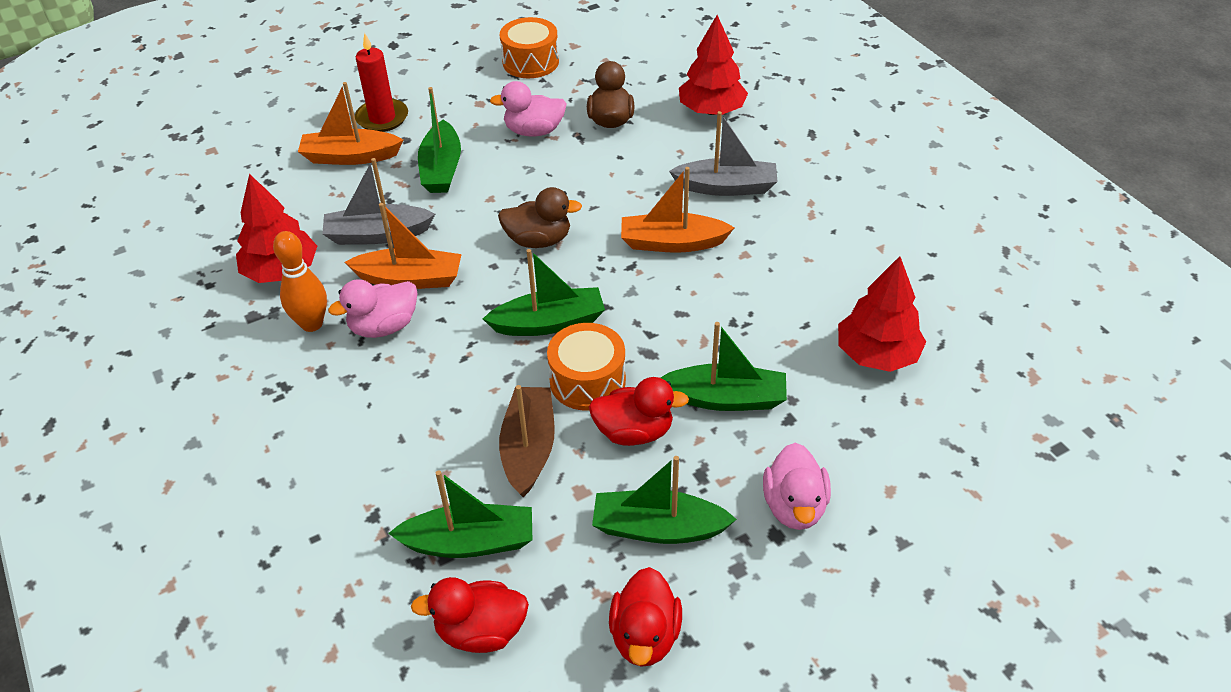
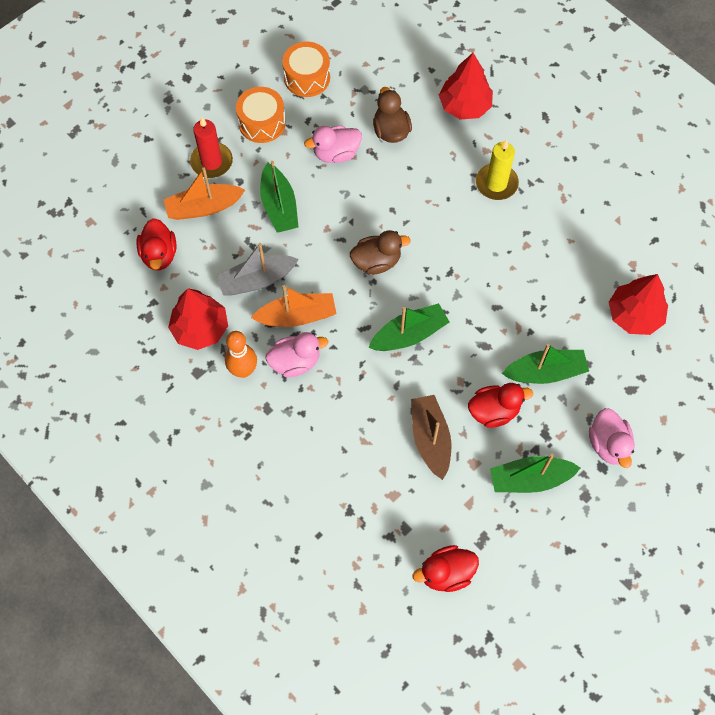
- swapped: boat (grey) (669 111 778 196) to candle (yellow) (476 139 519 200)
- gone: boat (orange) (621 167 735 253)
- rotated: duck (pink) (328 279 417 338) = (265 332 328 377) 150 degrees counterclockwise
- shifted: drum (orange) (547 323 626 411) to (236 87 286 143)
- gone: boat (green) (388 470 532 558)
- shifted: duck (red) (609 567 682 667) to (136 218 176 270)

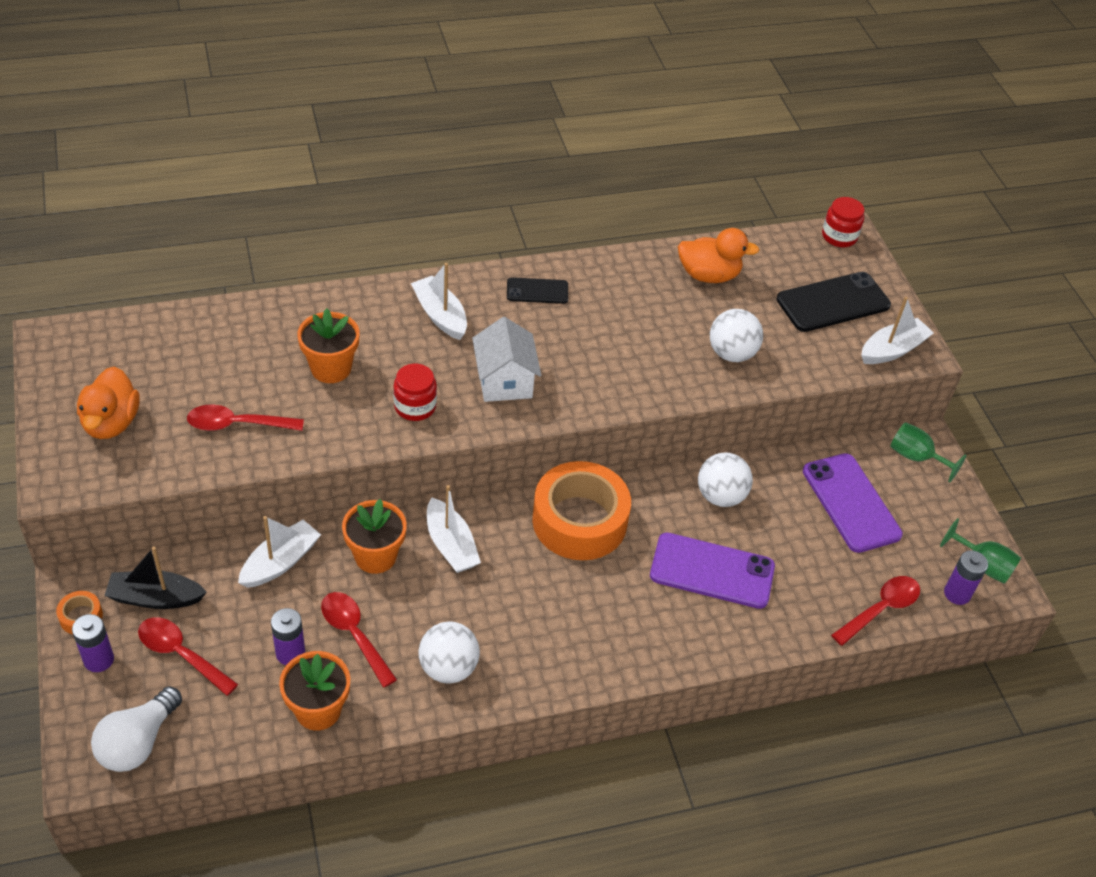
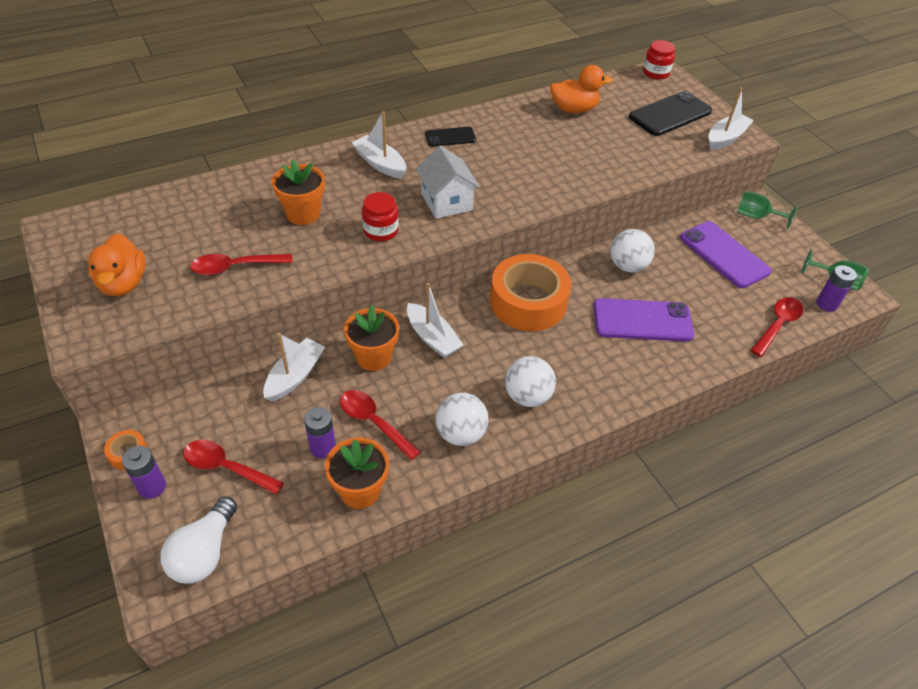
- shifted: ball (white) (710 309 763 362) to (505 356 556 407)
- gone: boat (black) (104 547 207 609)

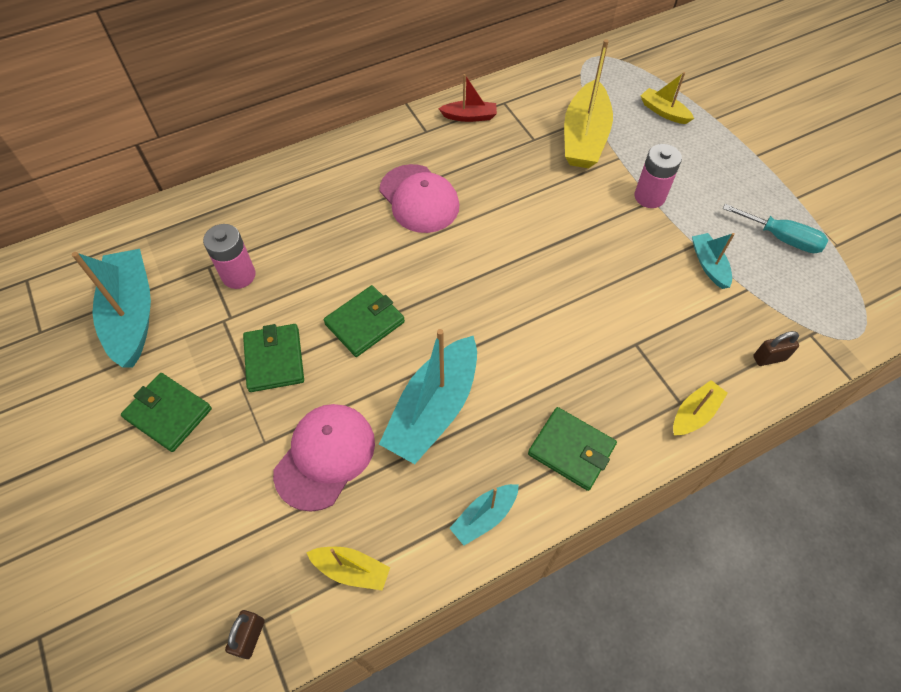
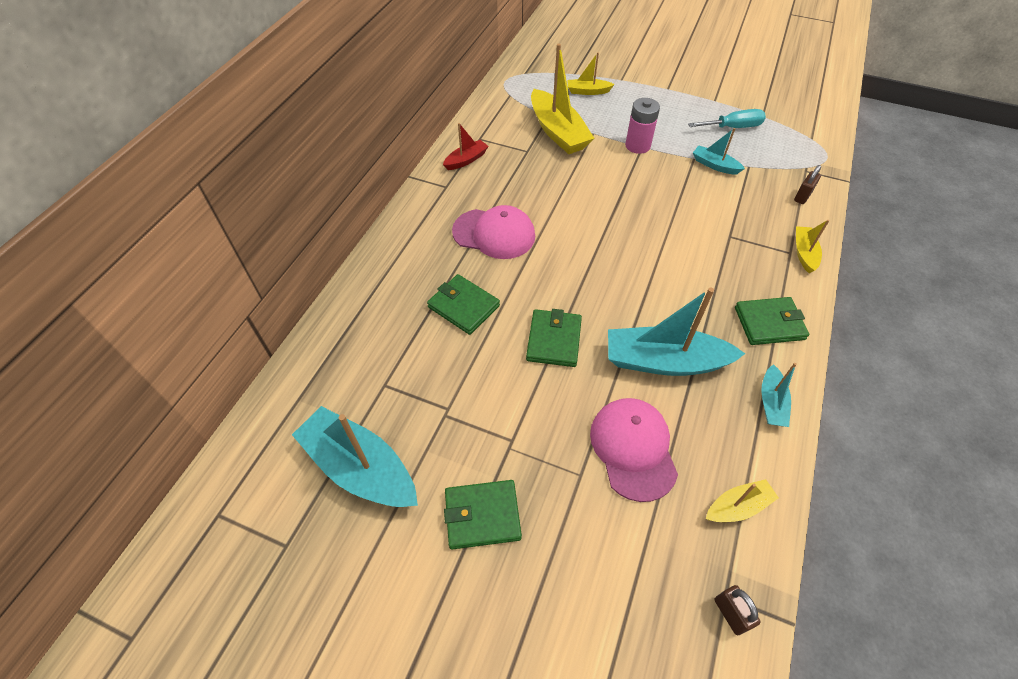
- gone: battery (pink) (203 224 255 289)
- shifted: wallet (green) (243 324 304 392) to (427 274 500 335)
- rotated: boat (turquoise) (379 329 477 464) = (608 287 745 376) 105 degrees clockwise

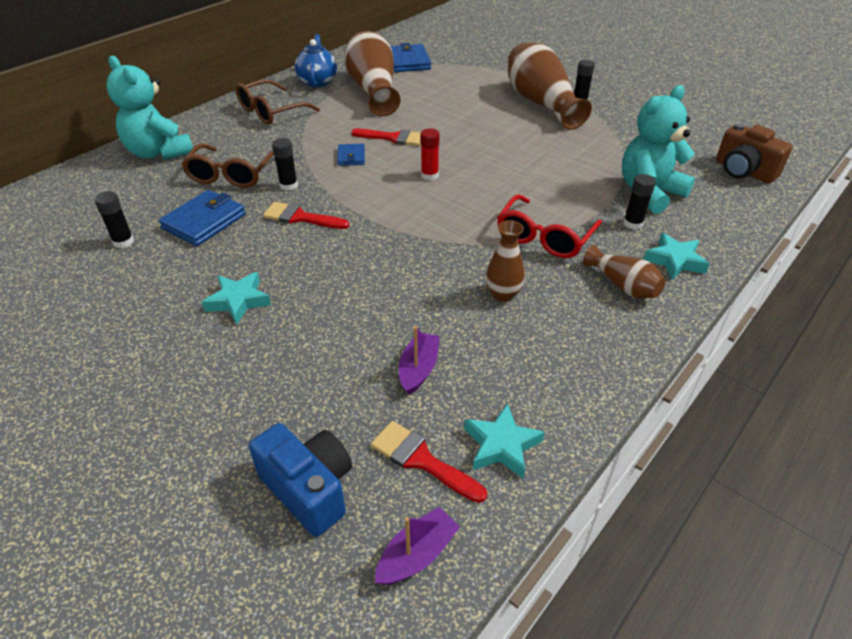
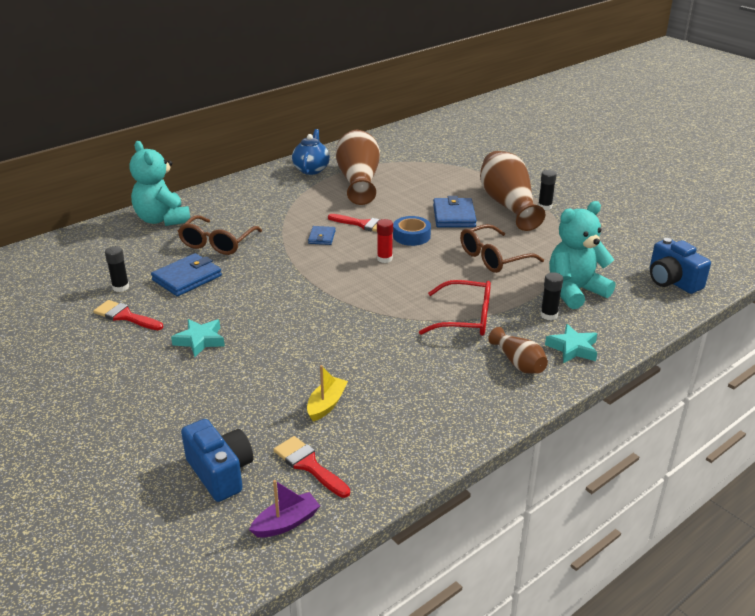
- shifted: wallet (blue) (390 43 431 72) to (433 196 477 228)
- shifted: glasses (brown) (236 79 320 125) to (460 224 544 273)
- repainted: camera (brown) (716 123 793 183) to camera (blue) (650 238 711 294)
- gone: glue stick (black) (272 138 298 191)
- rotated: glasses (red) (497 195 602 258) = (419 280 491 336) 120 degrees counterclockwise
- shifted: brush (red) (263 202 349 229) to (93 300 163 330)
- gone: vase (brown) (486 220 525 302)
- repainted: boat (purple) (399 326 440 395) to boat (yellow) (307 365 348 421)
- gone: star (turquoise) (464 403 545 479)
- new: tape (blue) (393 216 431 246)

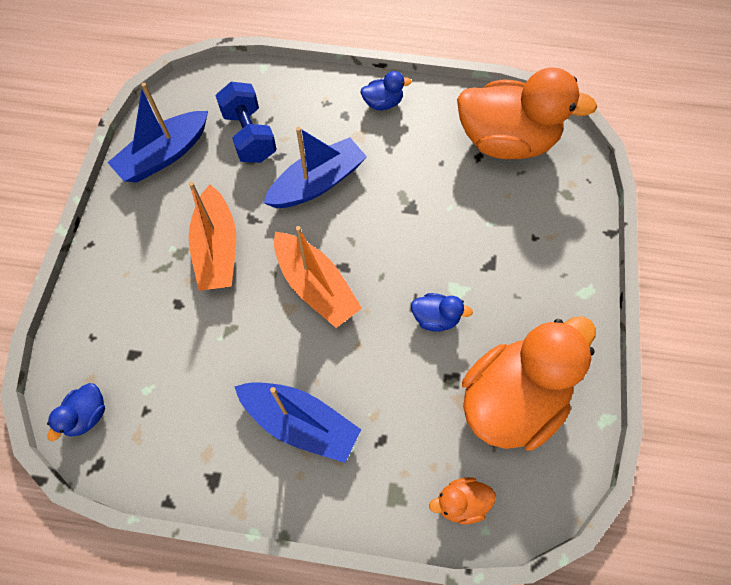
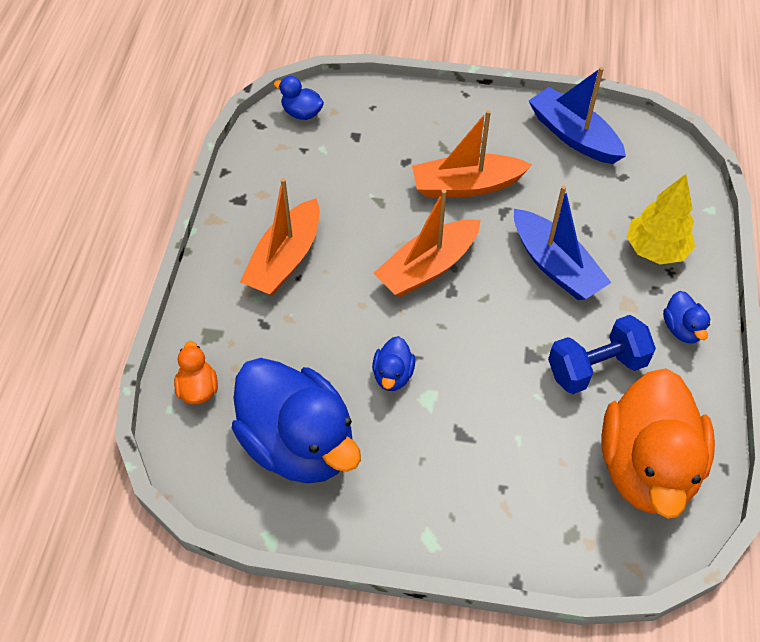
- shifted: dumbbell (blue) (215 82 277 163) to (548 315 656 394)
- repainted: duck (orange) (462 316 596 451) to duck (blue) (232 358 361 483)
- repainted: boat (blue) (234 382 361 463) to boat (orange) (240 178 320 296)
- new: tree (yellow) (627 174 695 264)

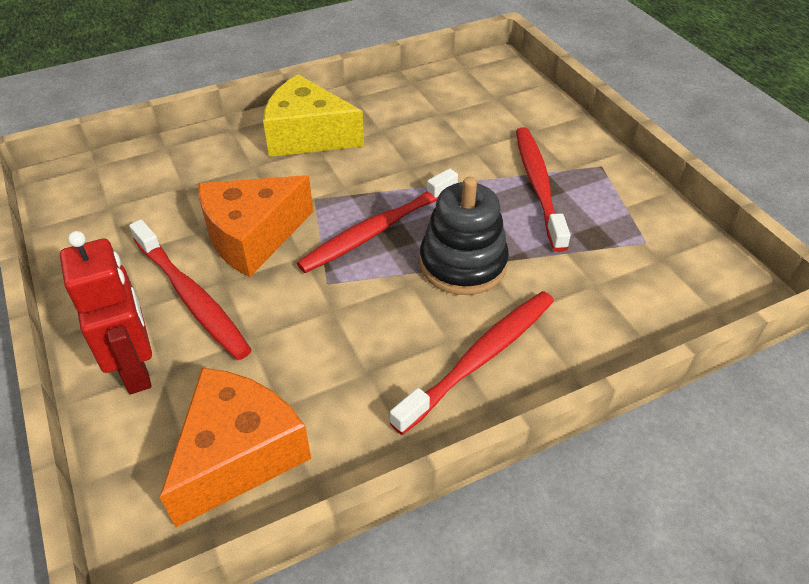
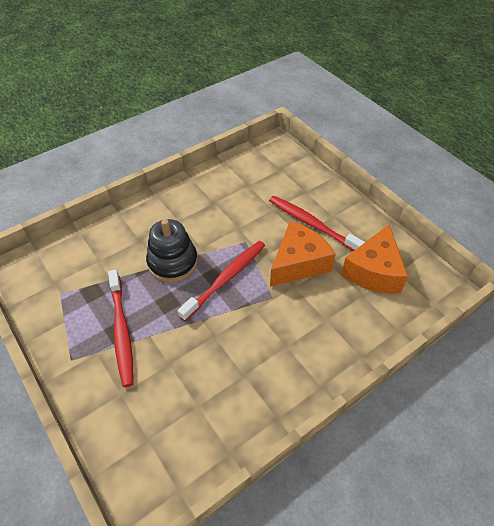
- gone: cheese (yellow) (263 74 364 157)
- gone: robot (red) (60 231 152 394)
- gone: toothbrush (red) (390 291 554 435)
- shifted: cheese (orange) (160 368 311 527) to (341 225 408 293)

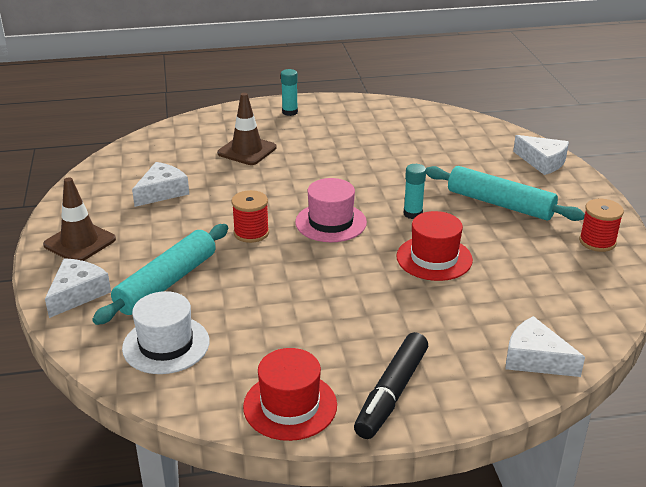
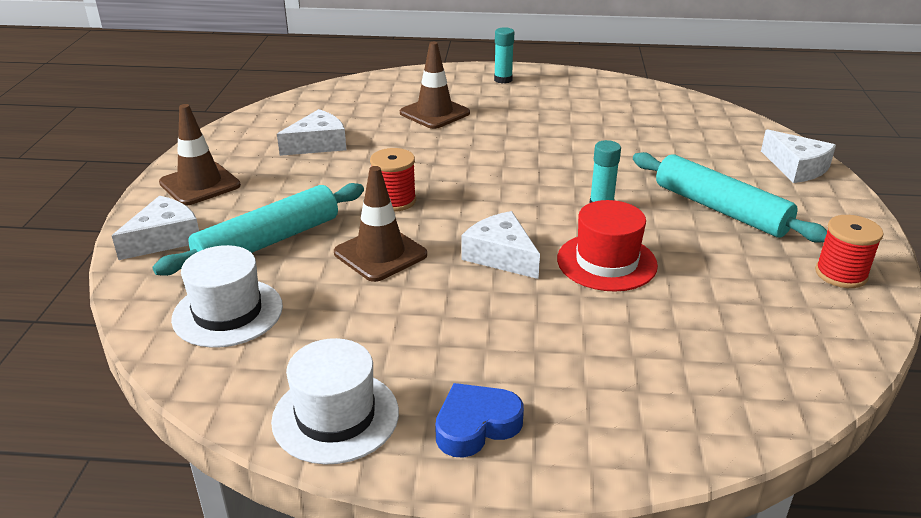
- gone: hat (pink) (295 178 367 242)
- shifted: cheese (white) (505 316 585 377) to (461 211 540 279)
- swapped: marker (black) (354 332 428 439) to heart (blue) (435 383 524 458)
- repainted: hat (red) (243 348 337 441) to hat (white) (271 338 399 465)
- new: traffic cone (brown) (334 166 427 282)

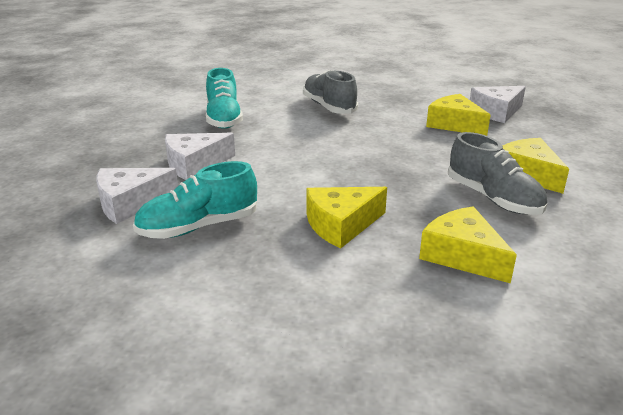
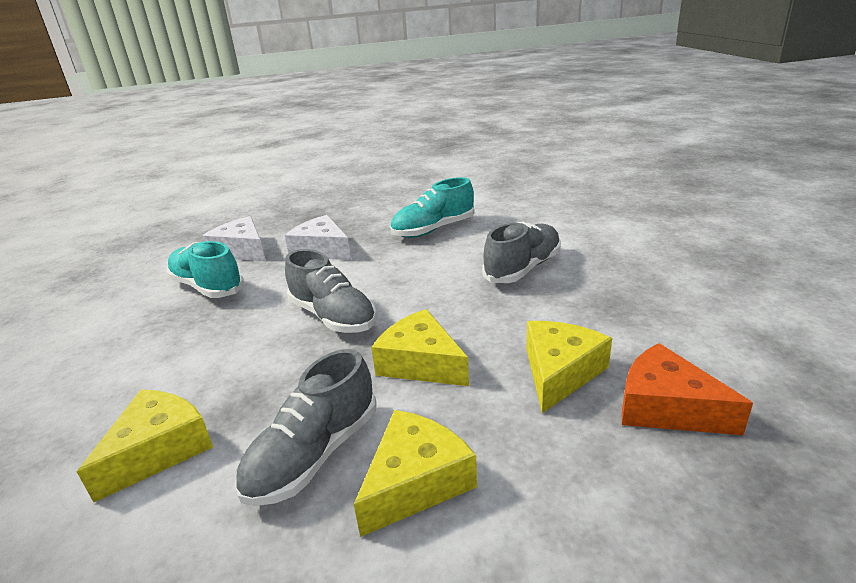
- repainted: cheese (white) (470 86 526 123) to cheese (orange) (622 343 753 435)
- shifted: cheese (yellow) (306 187 387 248) to (371 309 469 386)
- new: shoe (grey) (285 249 377 333)

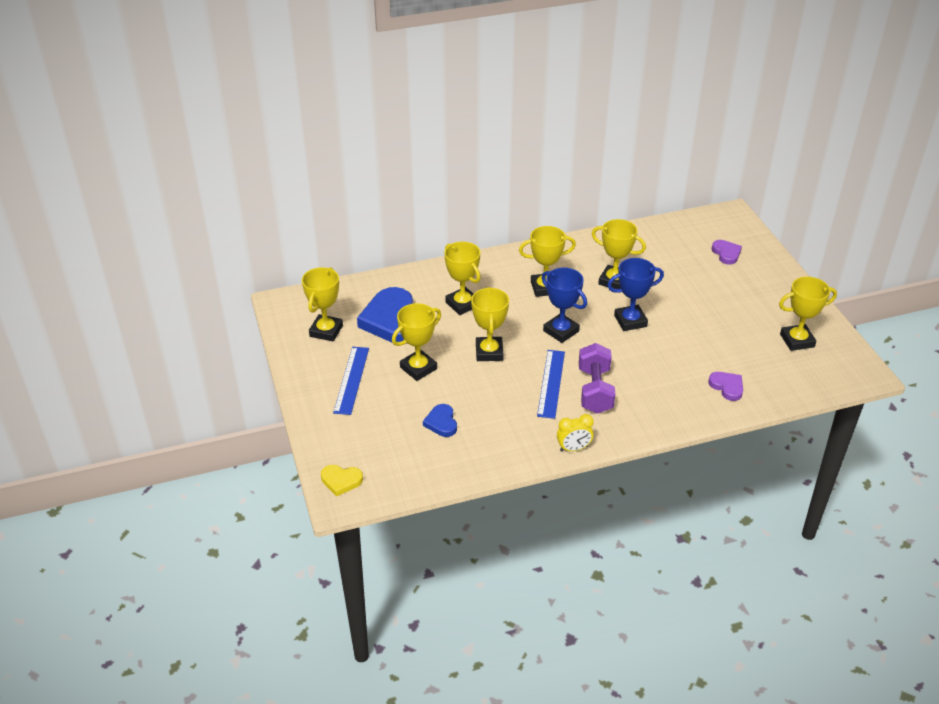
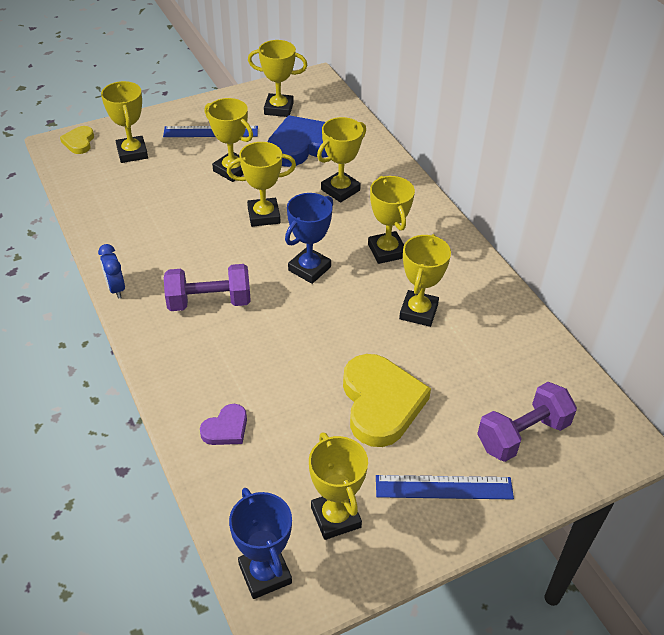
- swapped: heart (purple) (712 240 742 265) to dumbbell (purple) (477 382 577 462)
- shifted: trophy (blue) (607 258 664 331) to (229 488 292 599)
- shifted: ruler (blue) (537 350 565 419) to (376 475 514 499)
- gone: heart (blue) (423 404 457 437)
- repainted: clock (yellow) (557 414 594 452) to clock (blue) (98 244 125 299)
- new: trophy (yellow) (101 81 148 163)
- new: heart (yellow) (343 354 431 447)

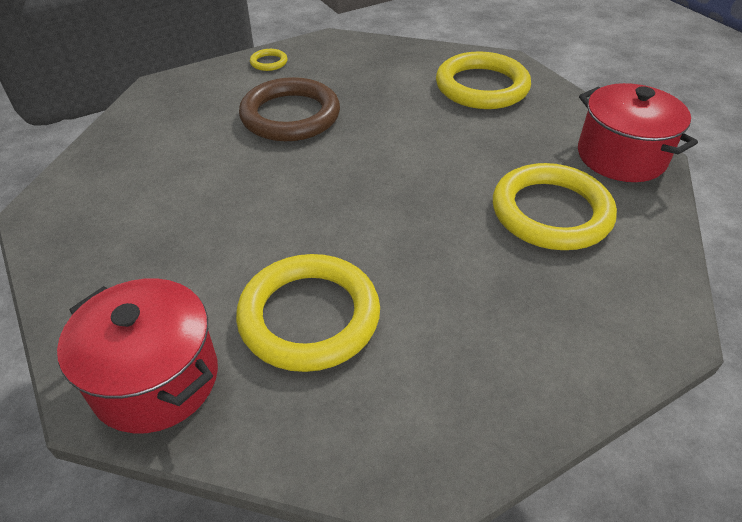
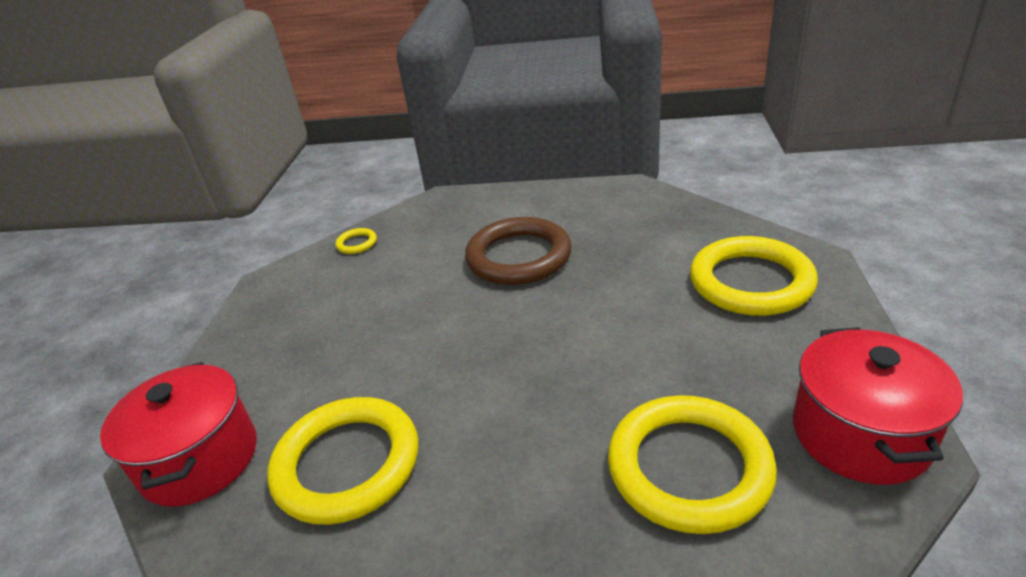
- shifted: ring (yellow) (250 49 287 71) to (335 228 377 254)

